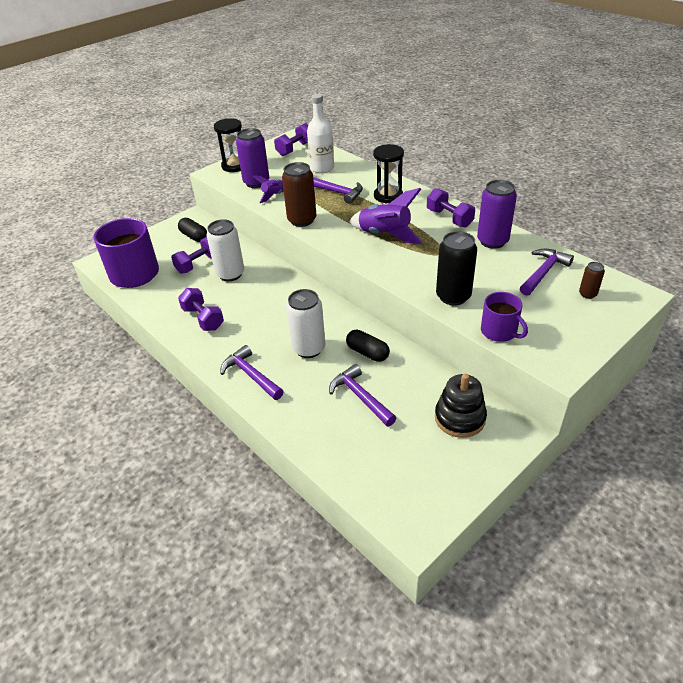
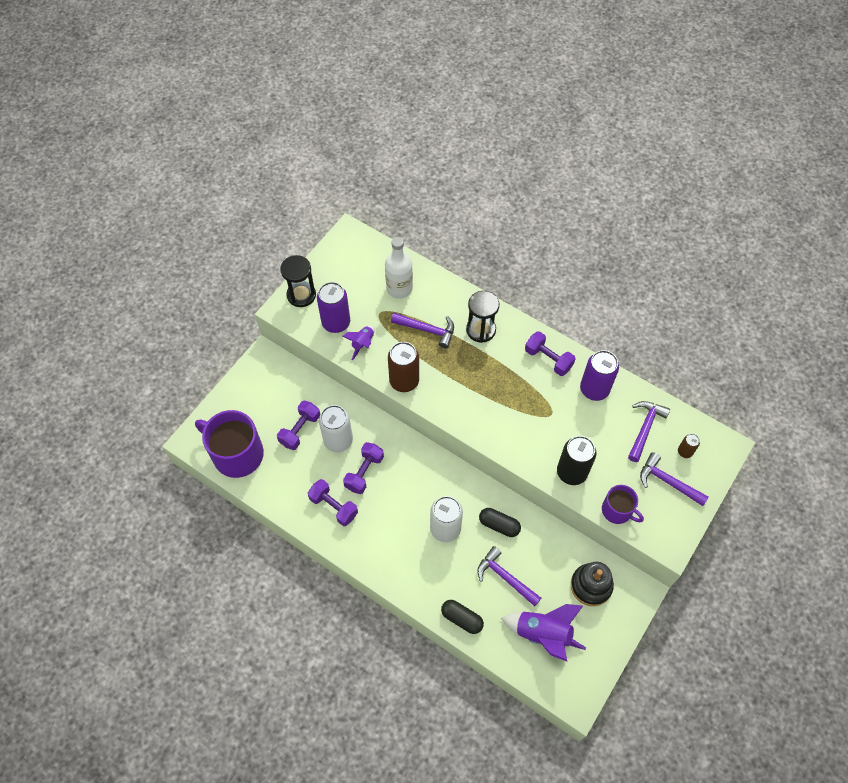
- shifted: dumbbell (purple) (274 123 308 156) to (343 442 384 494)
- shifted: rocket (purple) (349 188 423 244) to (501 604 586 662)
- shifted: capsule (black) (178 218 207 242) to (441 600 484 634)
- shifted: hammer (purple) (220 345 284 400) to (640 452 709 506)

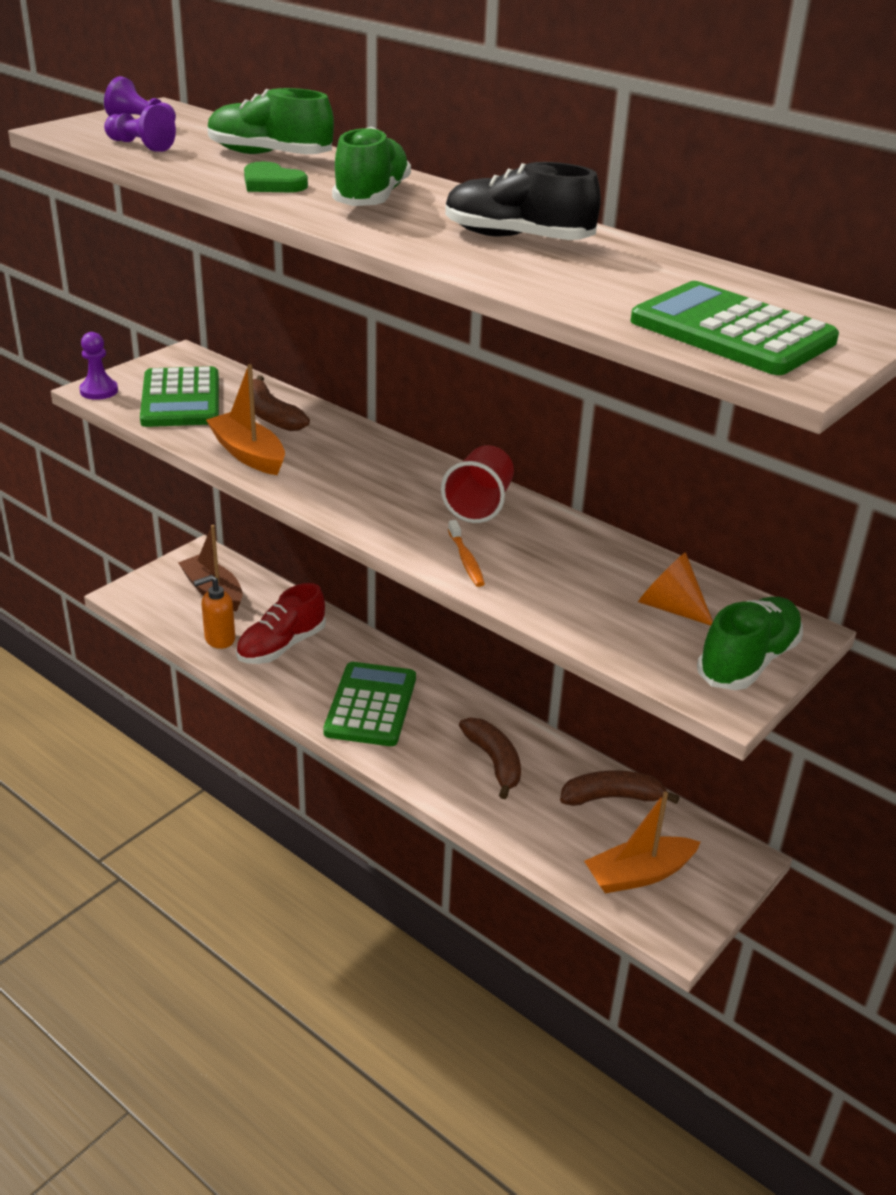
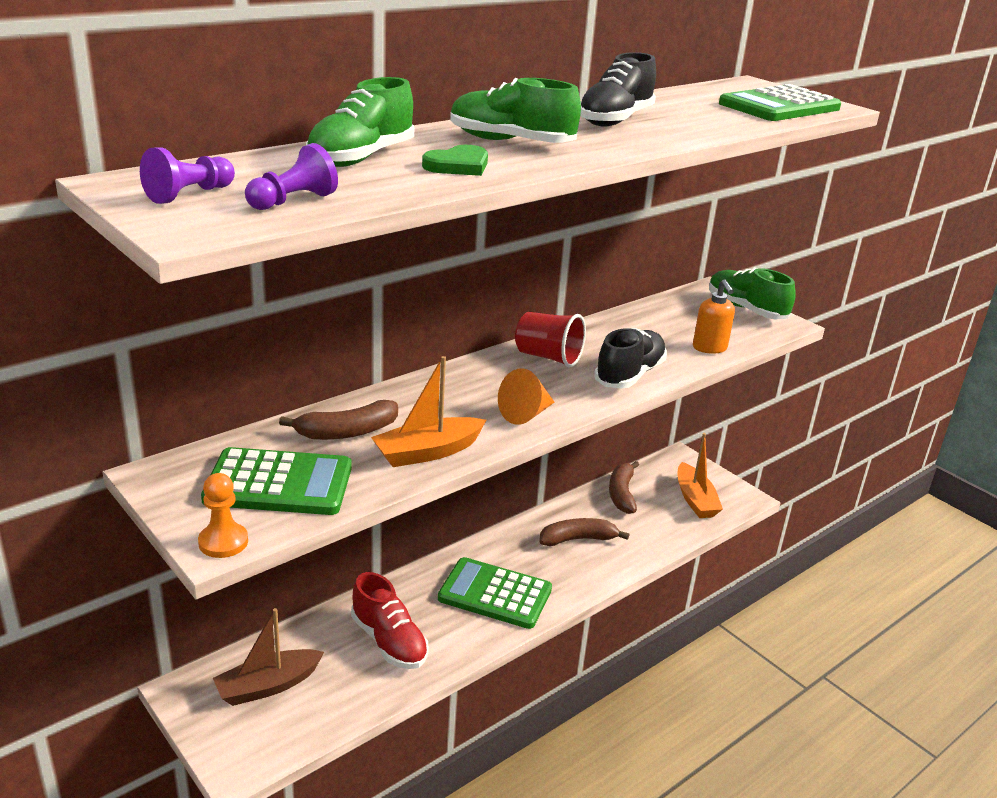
- repainted: pawn (purple) (79 332 118 400) to pawn (orange) (198 473 248 558)
- swapped: toothbrush (orange) (448 520 485 587) to shoe (black) (594 328 667 389)
- shifted: cone (orange) (638 552 713 625) to (498 368 554 425)
- shifted: soap dispenser (orange) (193 575 235 649) to (693 279 735 354)

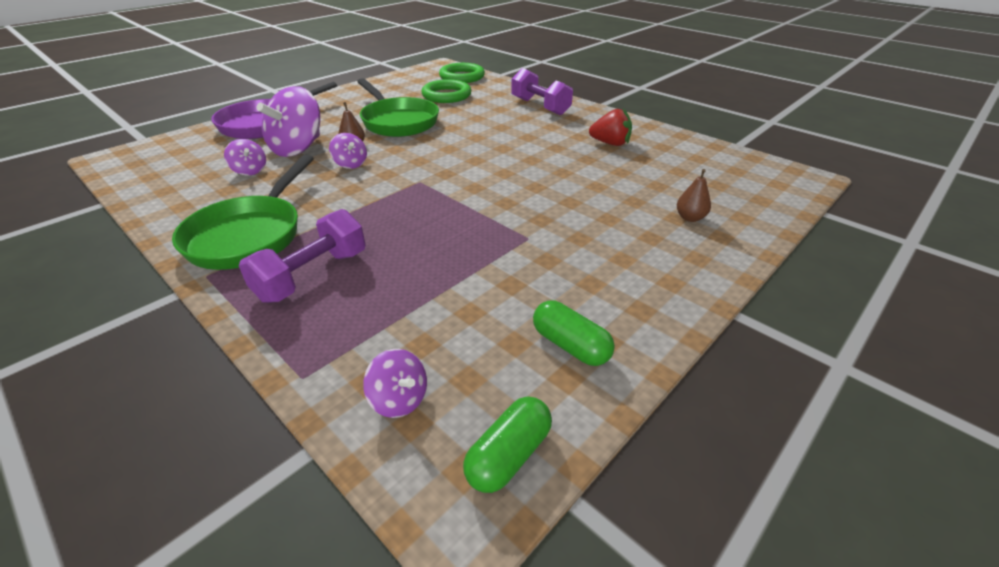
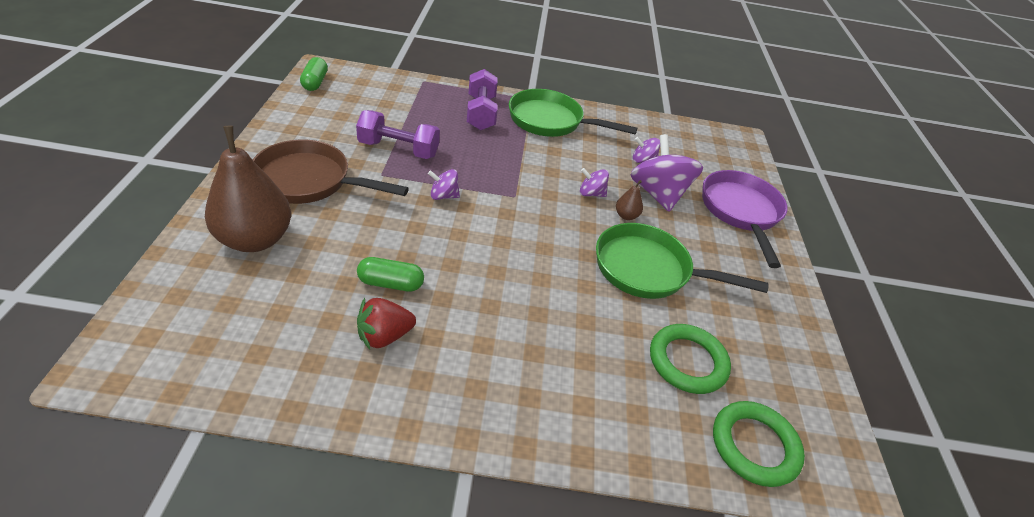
- shifted: dumbbell (purple) (511 68 573 116) to (356 110 440 159)
- rotated: pan (green) (172 155 314 270) = (509 89 637 137) 45 degrees counterclockwise
- scaled: pear (brown) (677 169 711 222) = (205 126 291 252) x2.44
- shifted: capsule (green) (533 300 615 366) to (357 257 424 292)
- shifted: spinning top (purple) (363 349 427 418) to (428 169 460 200)
- new: pan (brown) (253 139 409 204)

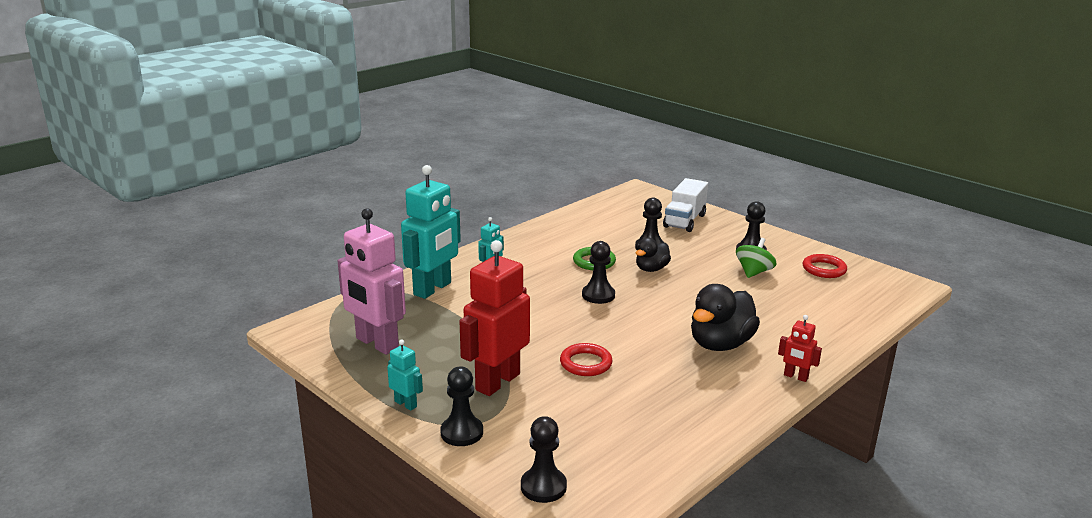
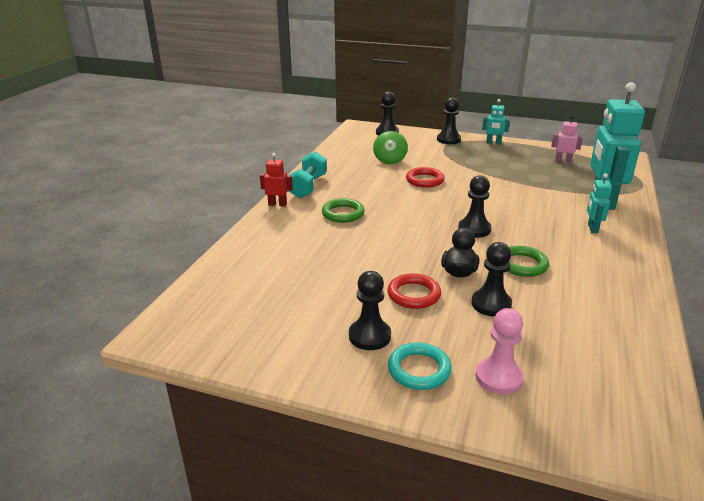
- swapped: truck (white) (663 178 708 232) to pawn (pink) (476 308 524 395)
- scaled: robot (pink) (338 208 406 355) = (551 115 583 164) x0.46
- shifted: spinning top (green) (736 238 776 278) to (373 131 408 164)
- gone: robot (red) (459 240 530 396)
- shifted: ring (red) (803 254 847 278) to (387 273 441 309)
- swapped: duck (black) (691 284 760 351) to ring (green) (322 198 365 223)
- new: dumbbell (turquoise) (289 151 327 198)
- new: ring (turquoise) (388 342 452 390)

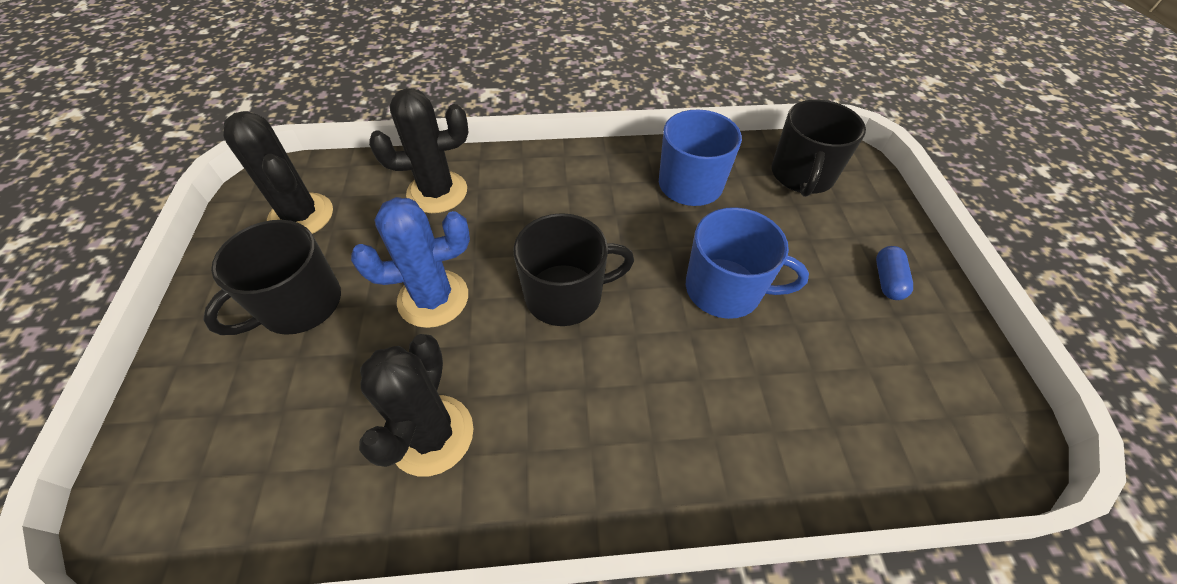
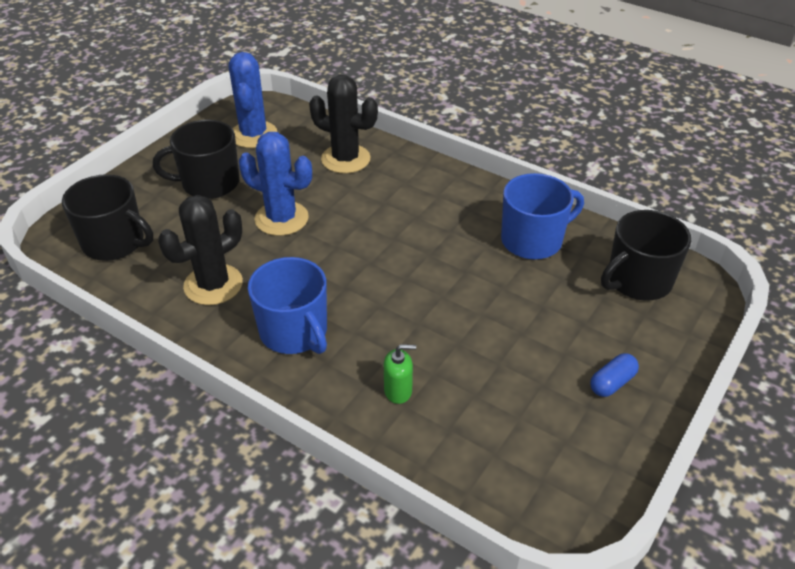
- repainted: cactus (black) (224 111 333 234) to cactus (blue) (229 52 277 148)
- shifted: mug (blue) (686 207 809 319) to (248 257 327 354)
- shifted: mug (black) (513 213 634 326) to (62 174 153 261)
- new: soap dispenser (green) (384 344 416 404)

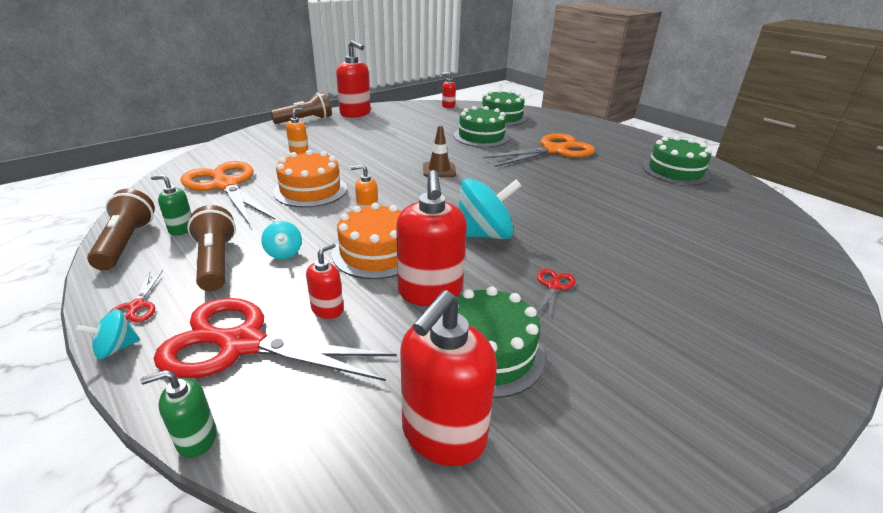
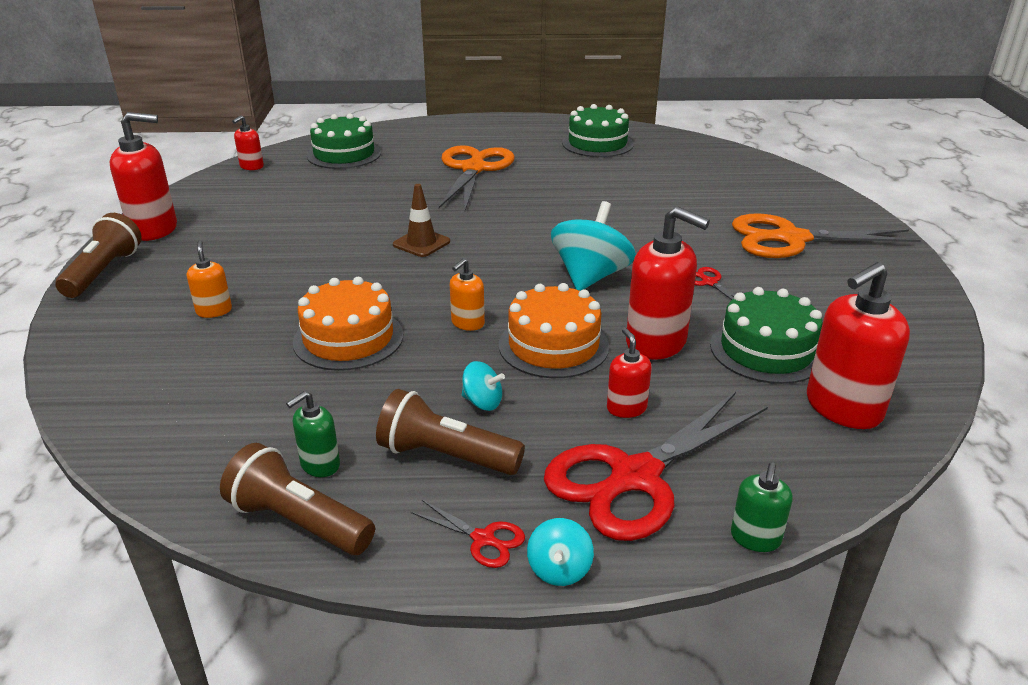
- gone: cake (green) (454 106 509 147)
- shifted: scissors (orange) (180 161 275 225) to (732 213 921 258)
- rotated: soap dispenser (red) (400 290 497 466) = (807 262 910 429) 75 degrees clockwise

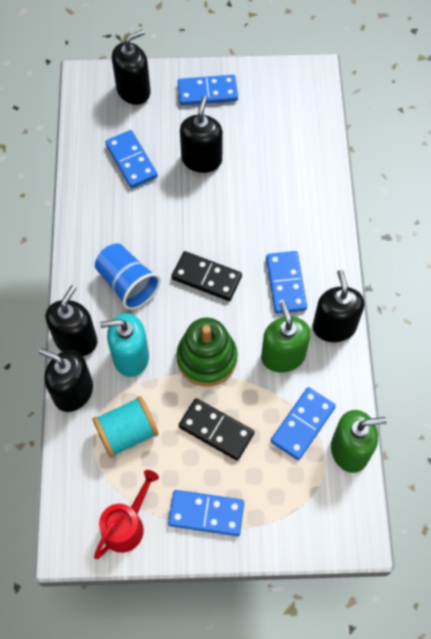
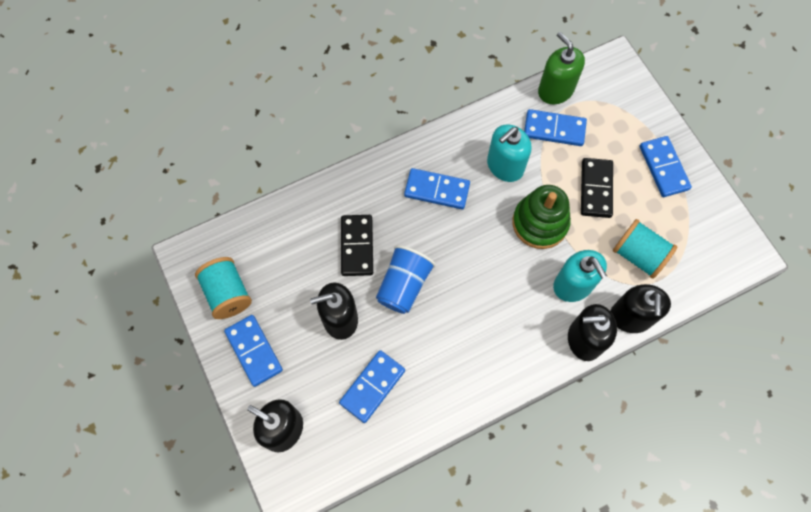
- shifted: cup (blue) (95 243 161 310) to (376 245 436 314)
- shifted: domino (black) (171 251 242 301) to (341 215 373 276)
- rotated: domino (blue) (266 251 307 314) = (404 168 470 209) 45 degrees clockwise
- gone: soap dispenser (black) (313 270 364 342)
- repainted: soap dispenser (green) (261 301 311 372) to soap dispenser (turquoise) (487 124 532 182)
- gone: watering can (red) (94 470 159 559)
- new: spool (turquoise) (195 257 252 319)

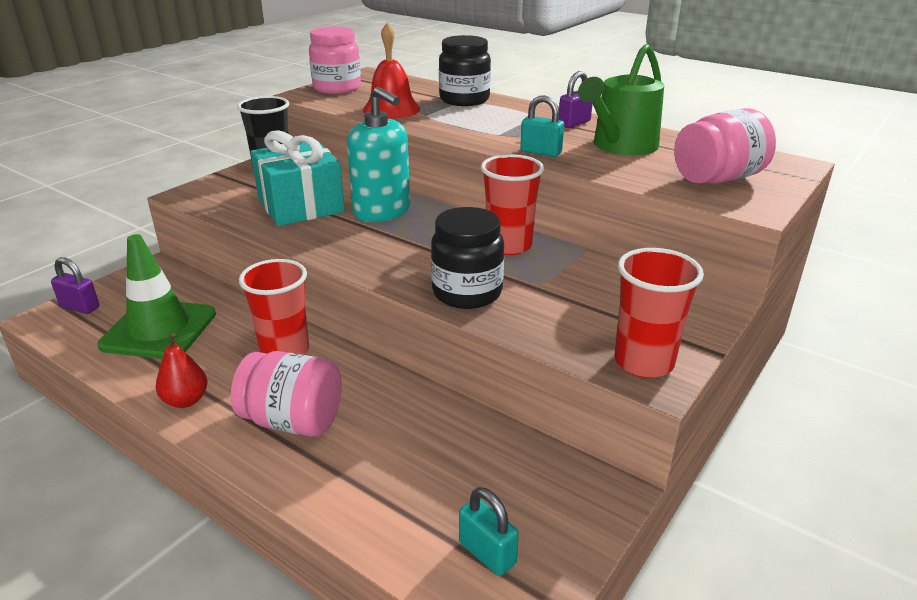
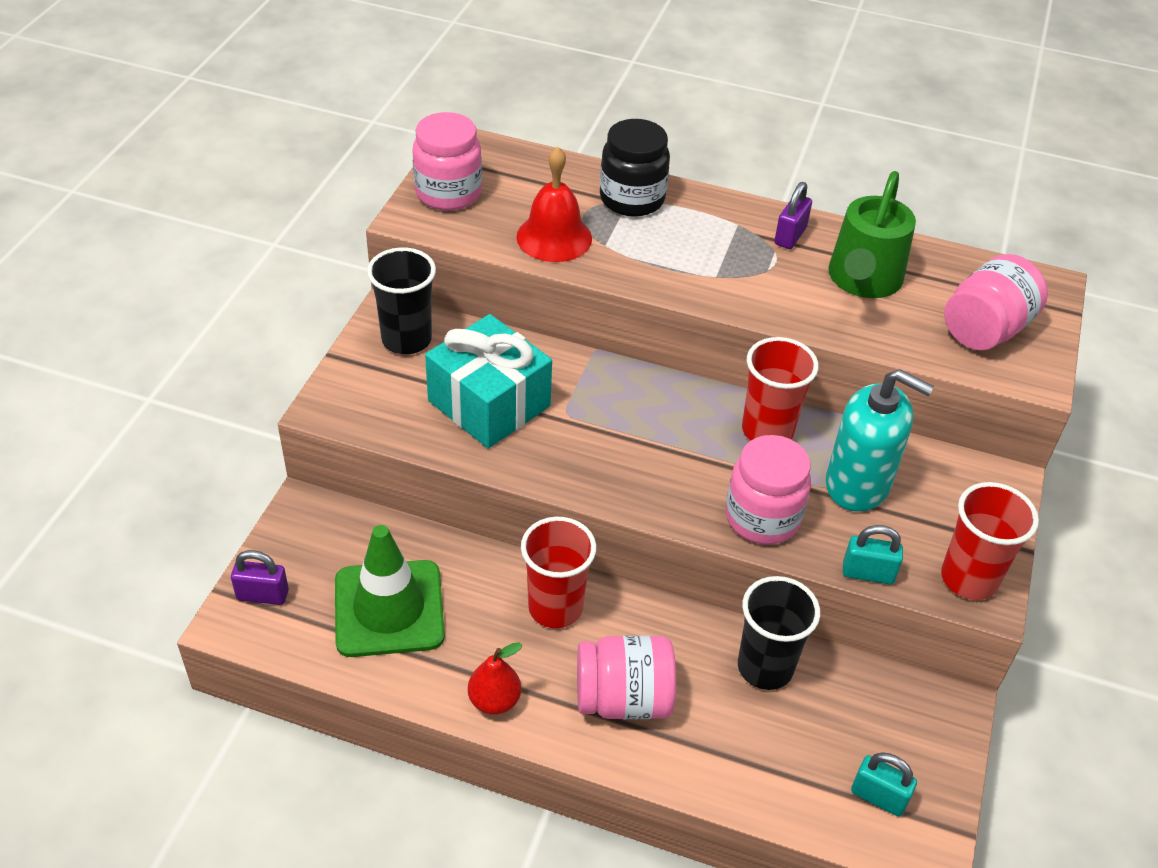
- shifted: soap dispenser (turquoise) (347 87 410 222) to (826 369 934 512)
- shifted: padlock (turquoise) (520 95 564 157) to (843 525 903 584)
- repainted: jar (black) (431 207 504 309) to jar (pink) (725 435 811 545)
- new: cup (black) (738 576 820 690)

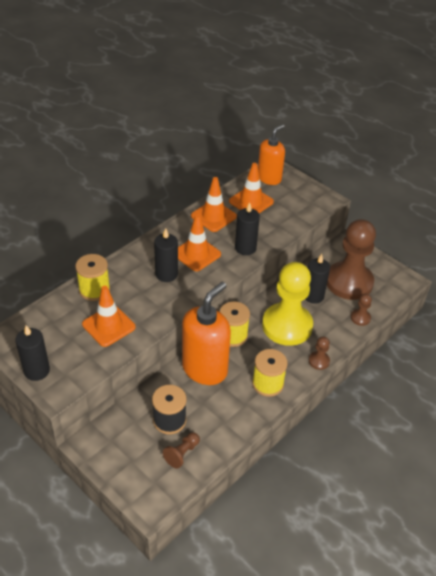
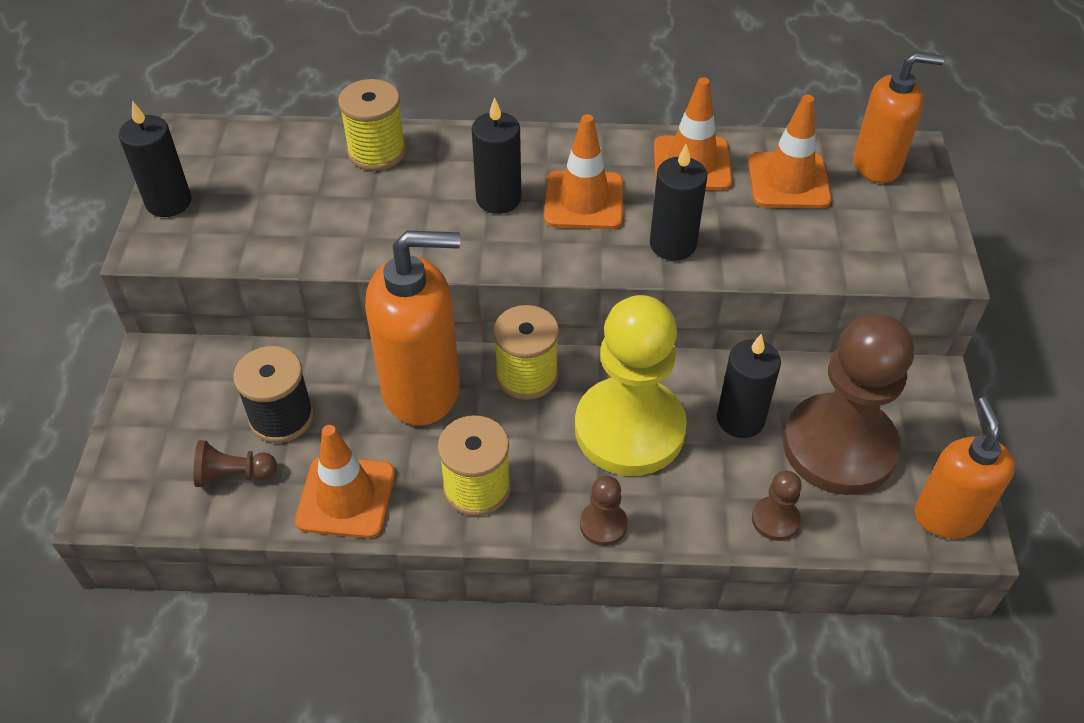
- shifted: traffic cone (orange) (82 286 136 347) to (295 425 395 538)
- new: soap dispenser (orange) (915 397 1015 539)

